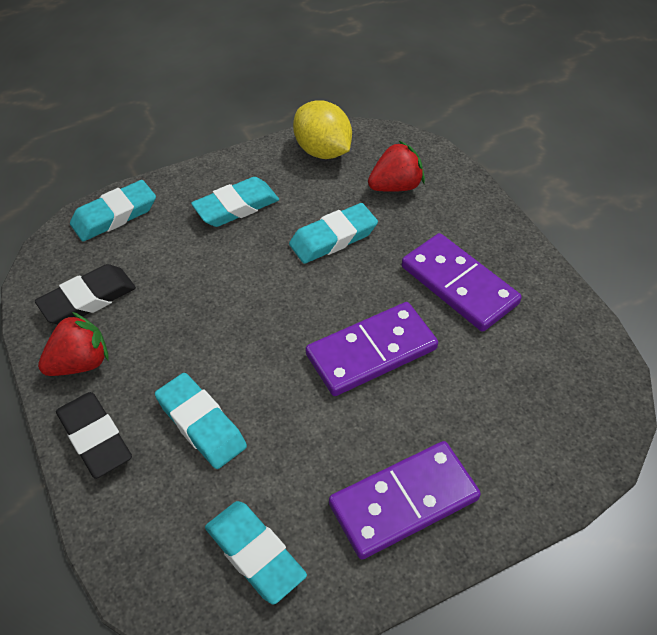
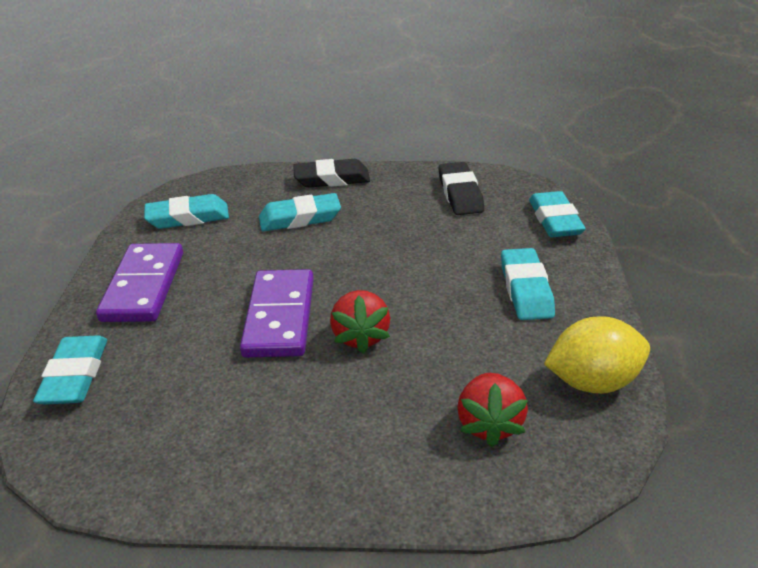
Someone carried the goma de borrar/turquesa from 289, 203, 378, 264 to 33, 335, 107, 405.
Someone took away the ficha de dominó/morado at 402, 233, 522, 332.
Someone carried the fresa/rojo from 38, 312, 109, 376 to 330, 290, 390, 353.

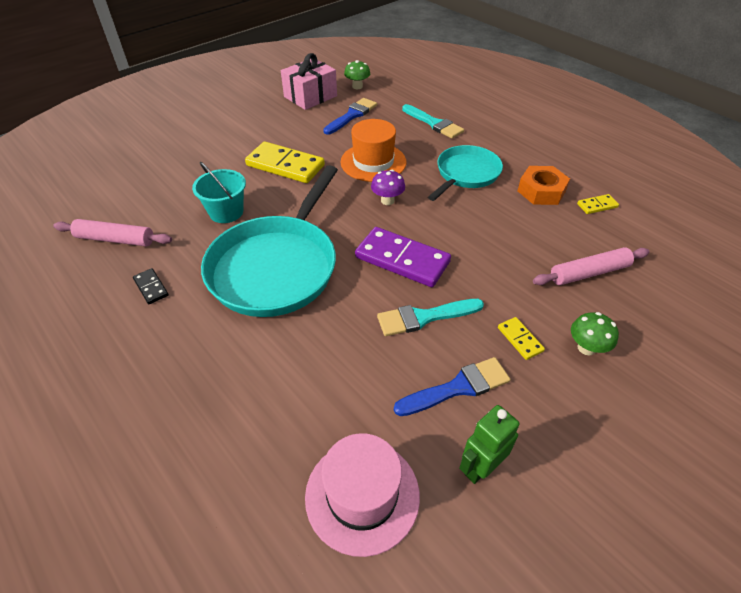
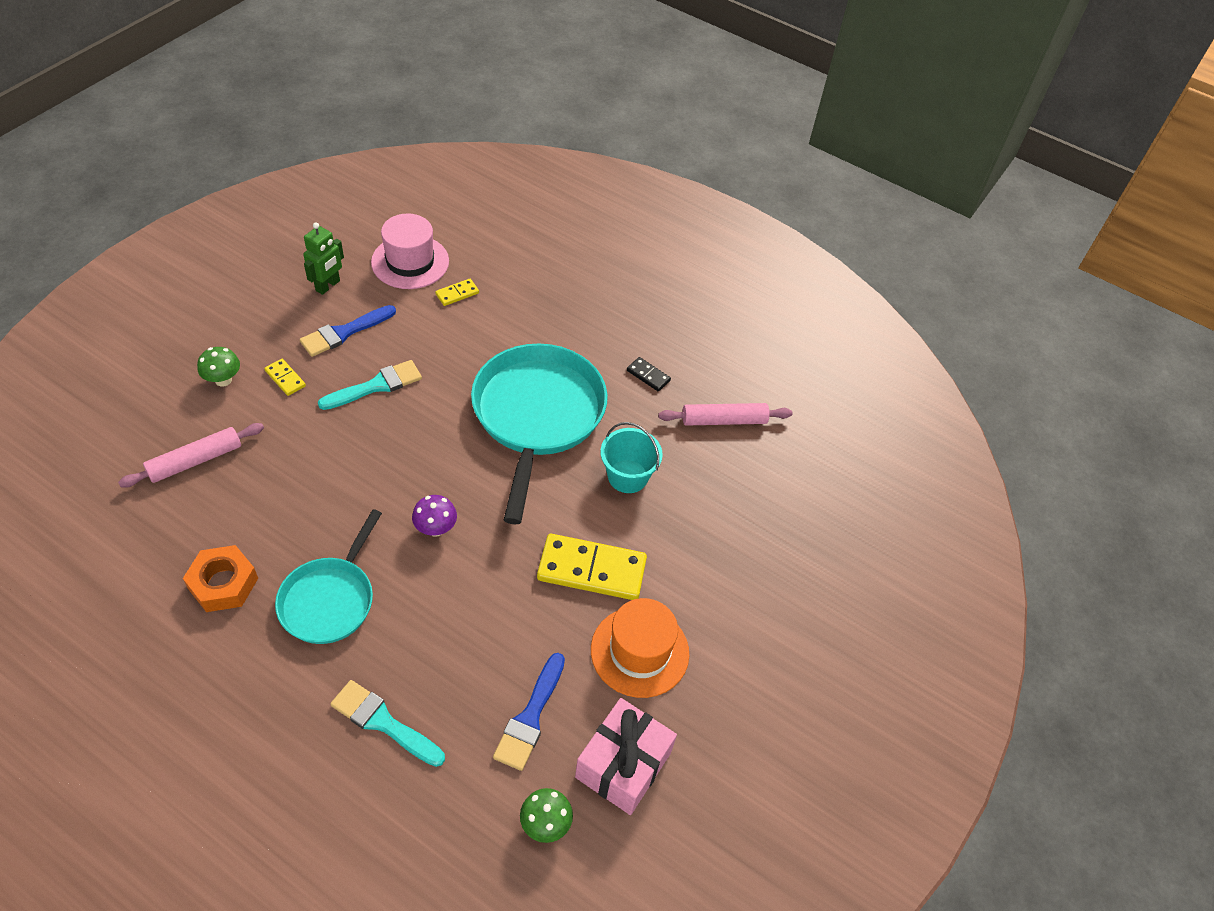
Someone carried the sombrero/naranja from 341, 119, 406, 182 to 591, 598, 689, 698.
Someone carried the ficha de dominó/amarillo from 577, 194, 619, 214 to 435, 279, 479, 306.
Someone took away the ficha de dominó/morado at 355, 227, 451, 287.

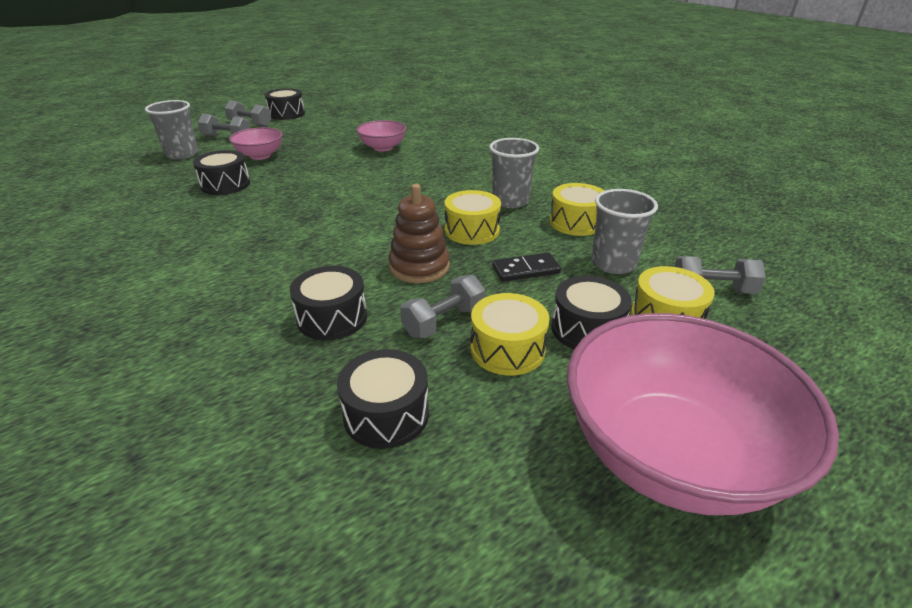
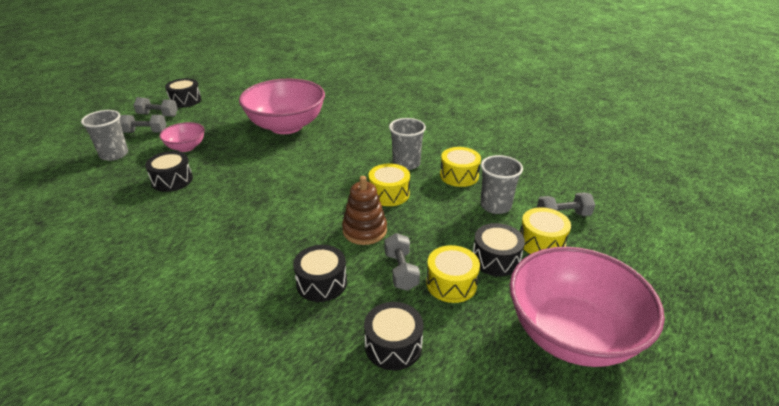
Someone scaled the cuenco/rosa at 357, 120, 406, 151 by 2.07.
Someone took away the ficha de dominó/negro at 492, 253, 561, 282.
Someone rotated the mancuerna/gris at 400, 275, 485, 338 by 45 degrees counterclockwise.

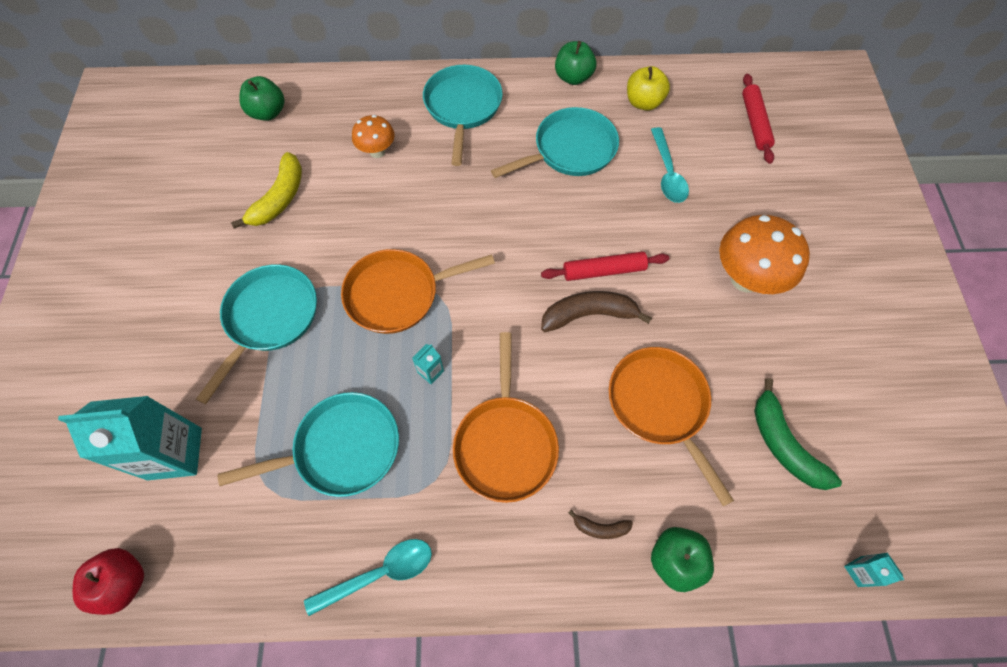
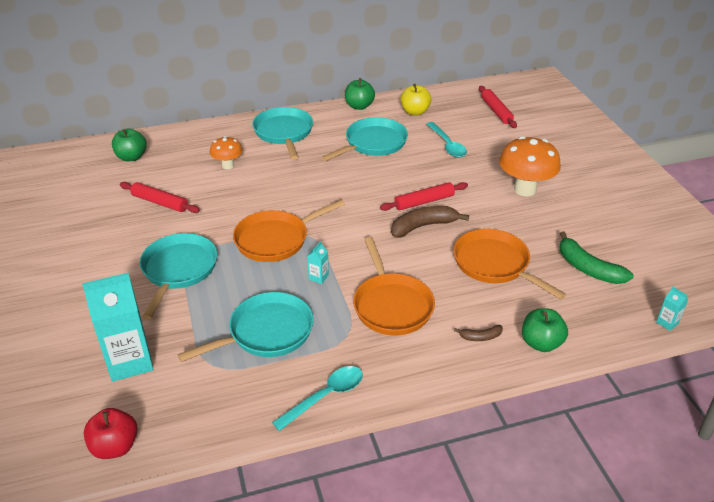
Someone swapped the plátano/amarillo at 231, 152, 302, 229 for the rodillo/rojo at 120, 182, 200, 213.

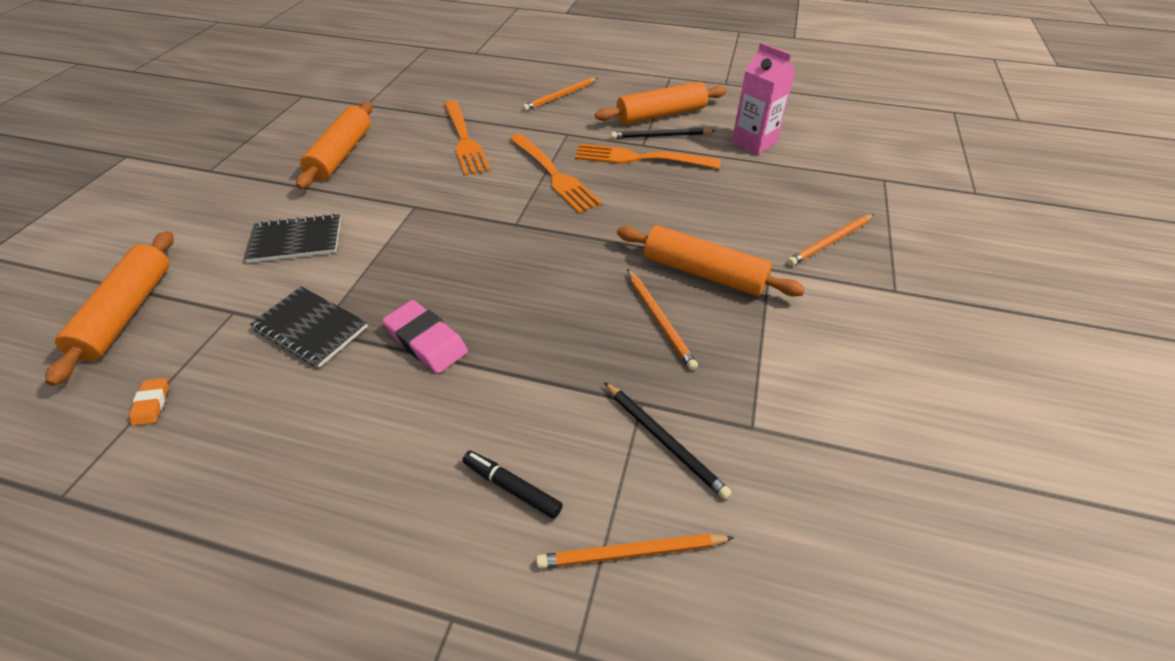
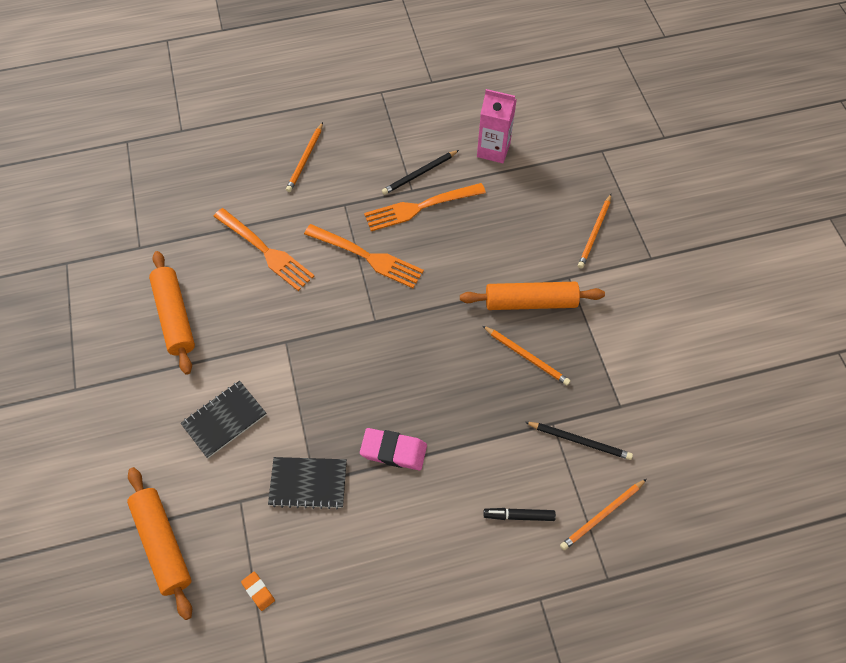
Someone took away the rodillo/naranja at 595, 82, 727, 125.

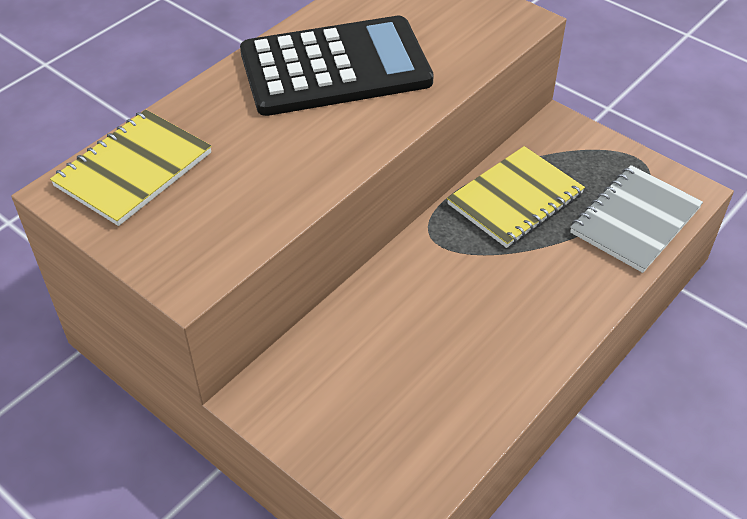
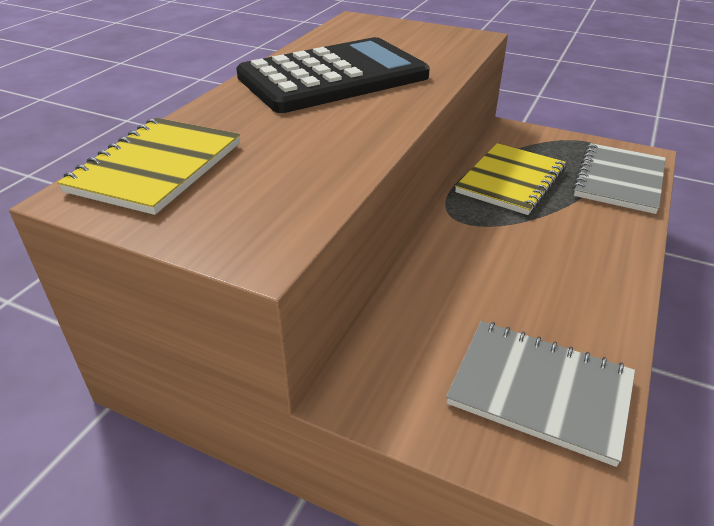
Someone put down the cuaderno/gris at 446, 321, 635, 467.

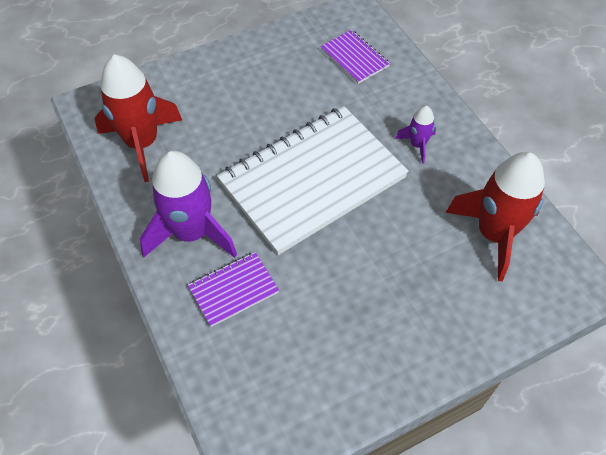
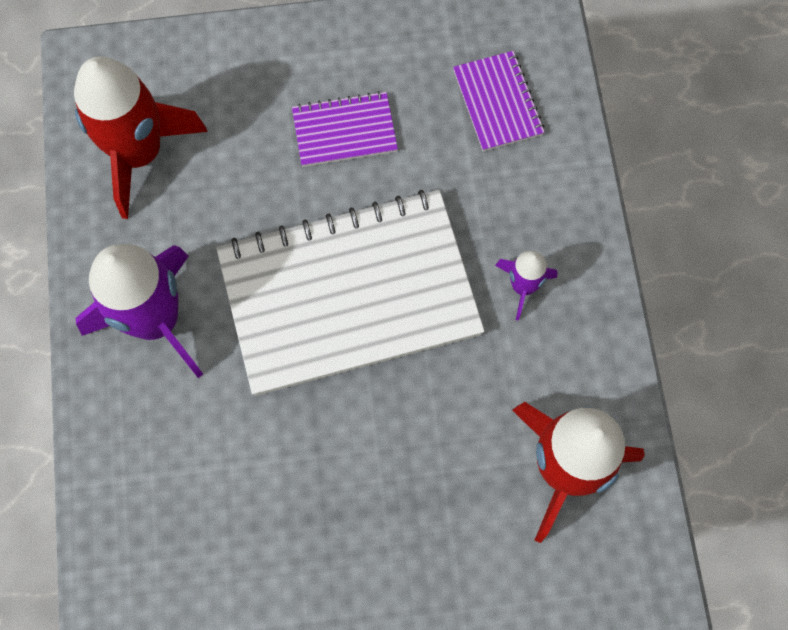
Someone carried the cuaderno/morado from 188, 252, 279, 327 to 292, 91, 398, 167.

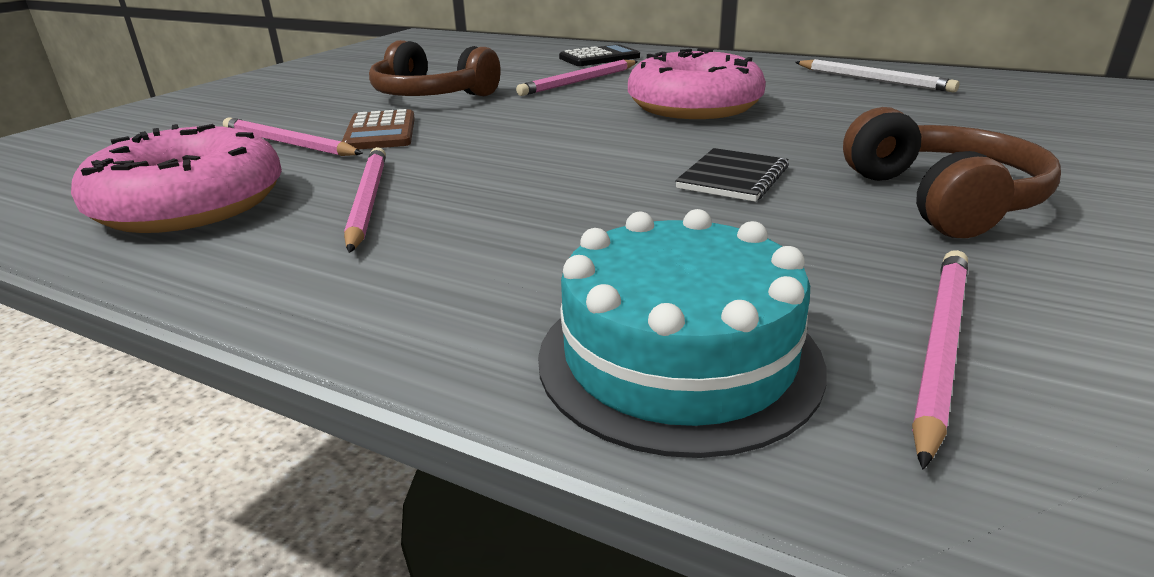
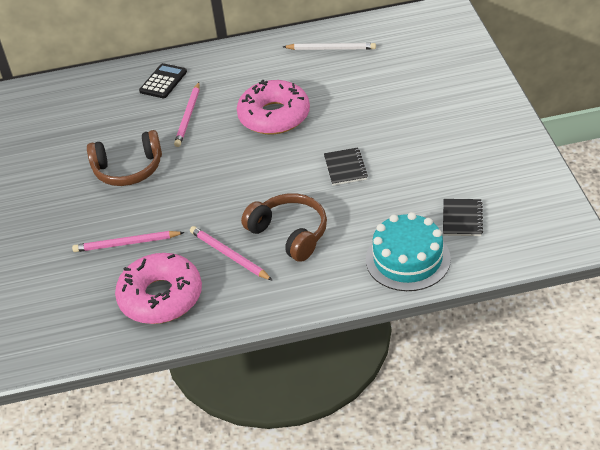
Someone carried the auriculares/marrón from 843, 107, 1061, 238 to 241, 193, 327, 262.
Someone took away the calculadora/marrón at 342, 109, 415, 150.
Someone swapped the lápiz/rosa at 912, 250, 968, 470 for the cuaderno/negro at 443, 199, 483, 236.

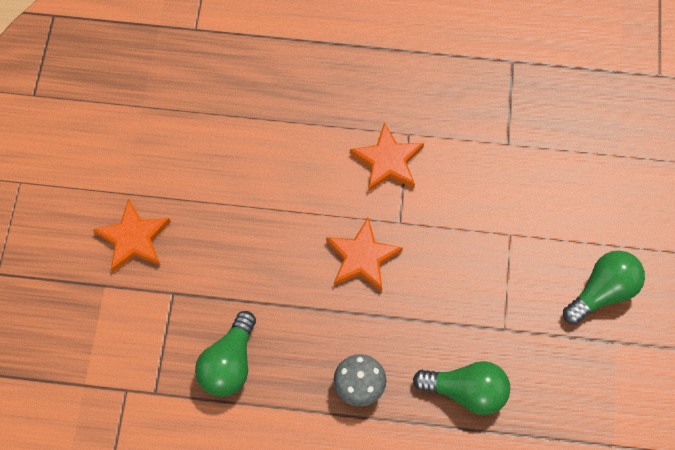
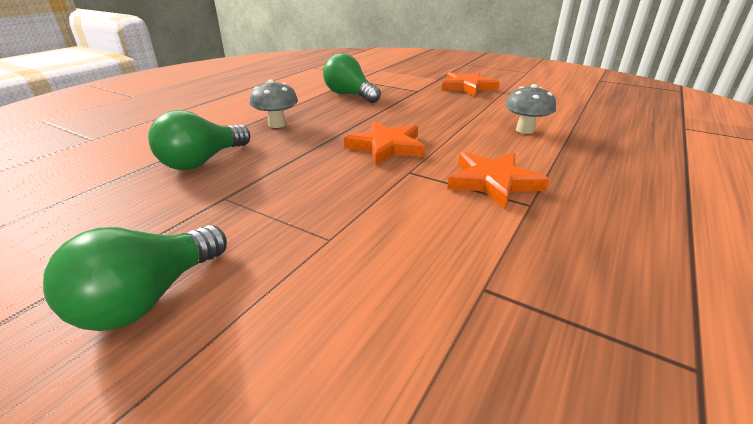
Someone rotated the bombilla/verde at 563, 251, 645, 325 by 45 degrees clockwise.
Someone put down the seta/gris at 505, 84, 556, 134.

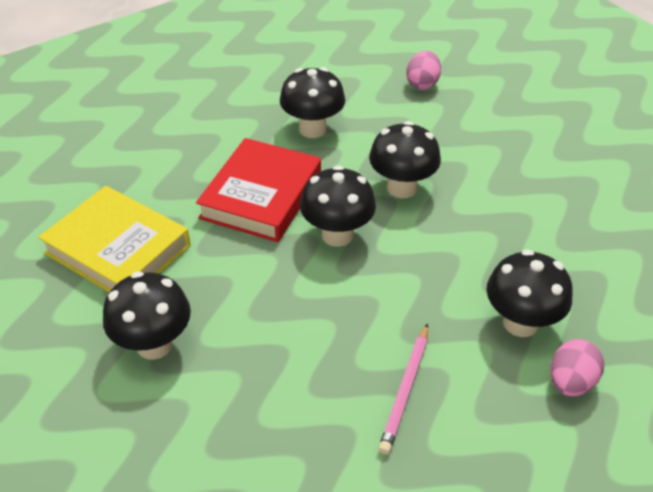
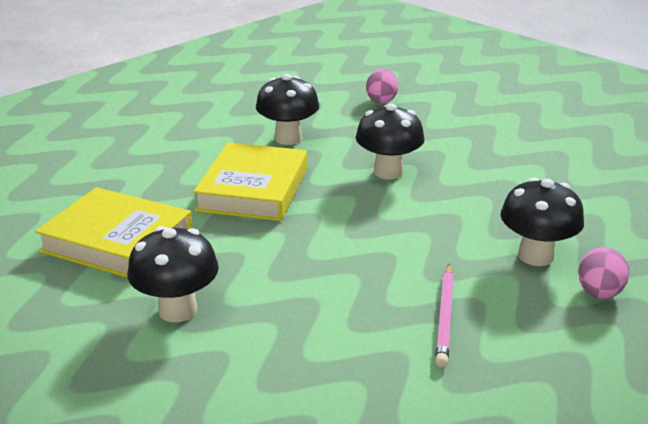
Someone repainted the libro/rojo at 196, 138, 321, 242, which became the libro/amarillo at 193, 142, 307, 221.
Someone took away the seta/negro at 300, 166, 376, 247.

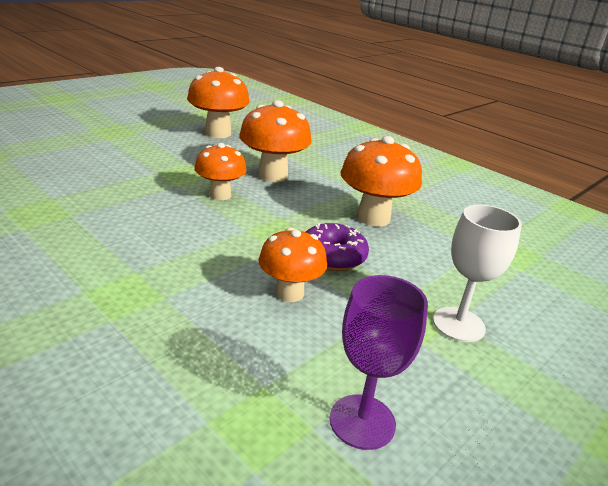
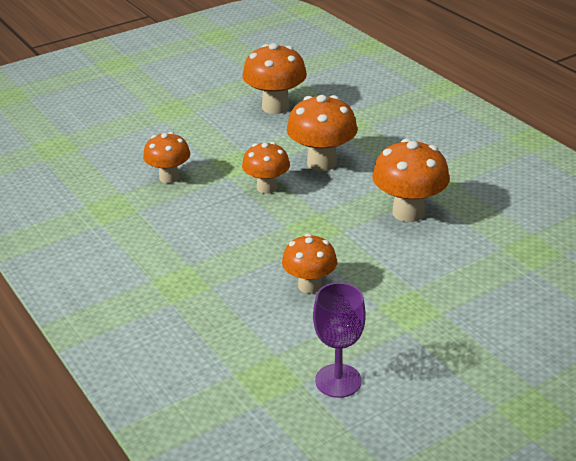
Someone took away the copa/blanco at 433, 204, 522, 342.
Someone took away the rosquilla/morado at 306, 223, 369, 271.
Someone put down the seta/naranja at 143, 132, 190, 183.

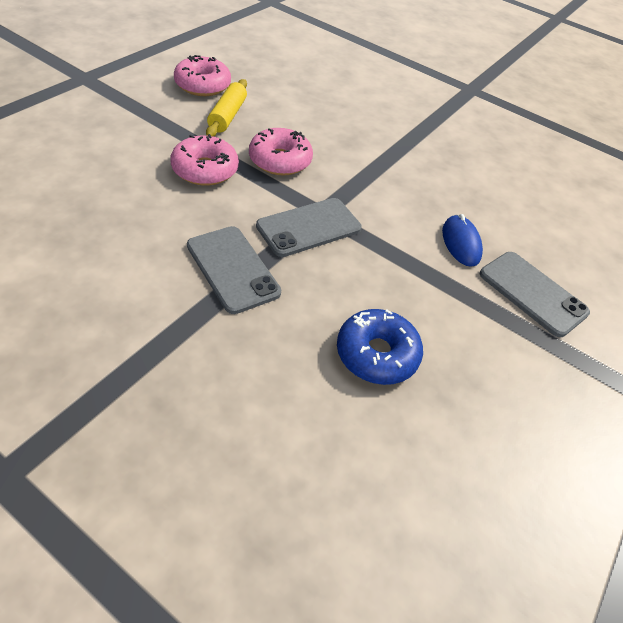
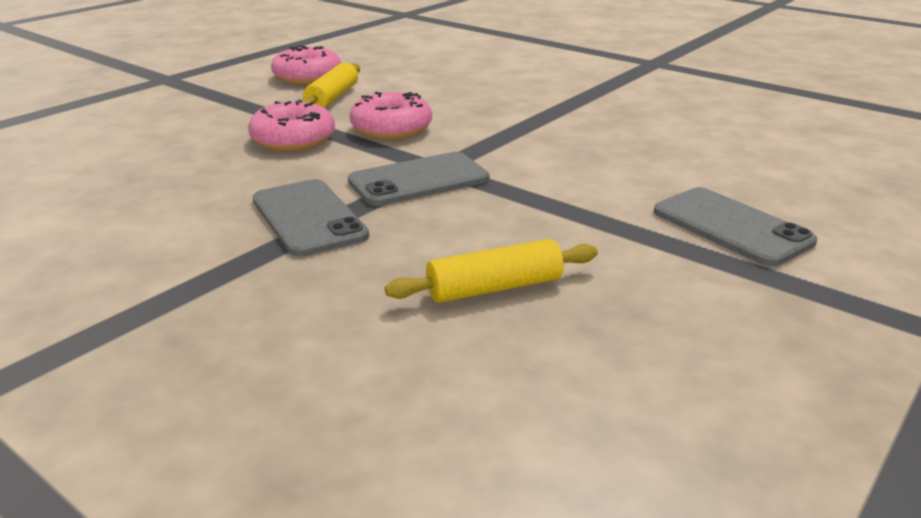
Someone took away the ratón/azul at 442, 214, 483, 267.
Someone swapped the rosquilla/azul at 337, 309, 423, 385 for the rodillo/amarillo at 385, 239, 598, 303.

